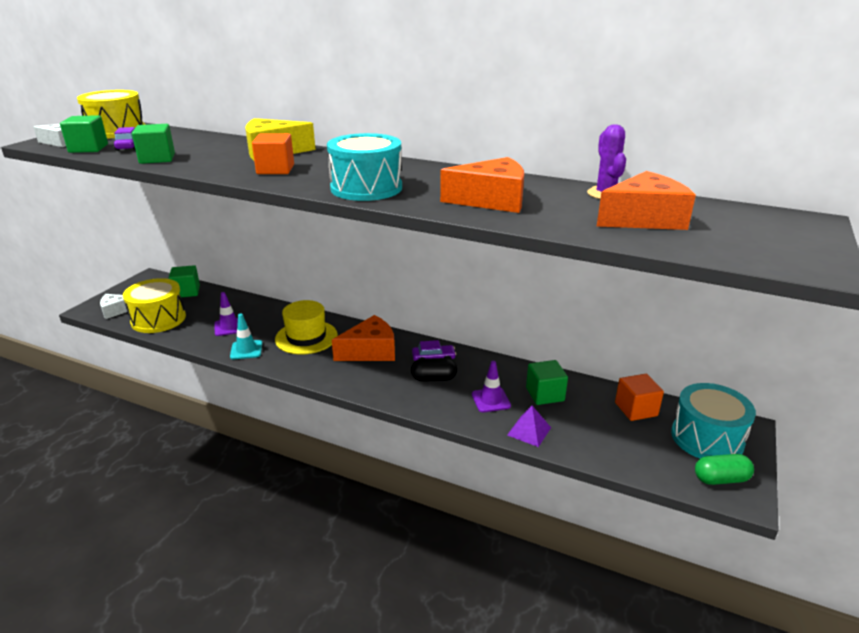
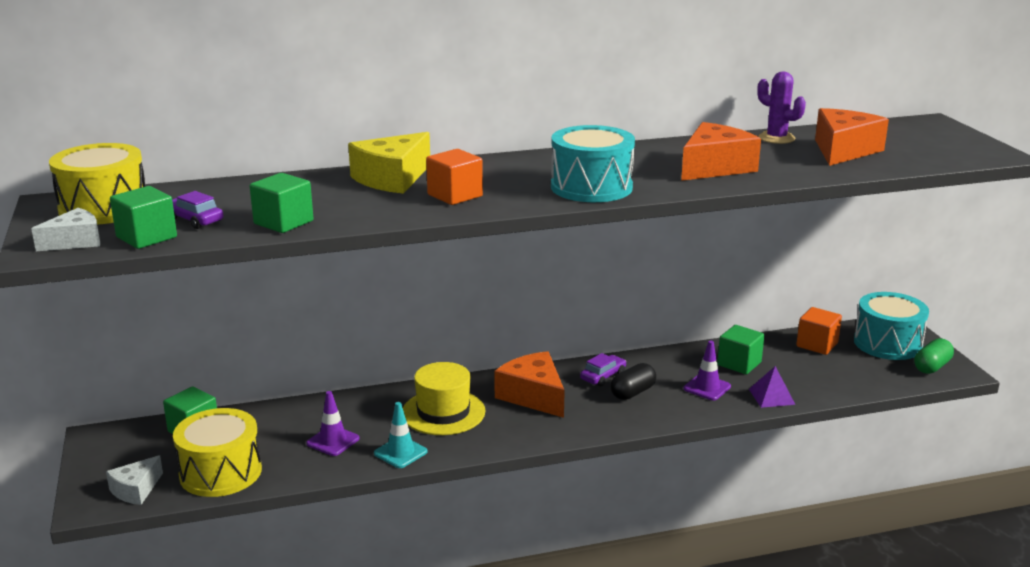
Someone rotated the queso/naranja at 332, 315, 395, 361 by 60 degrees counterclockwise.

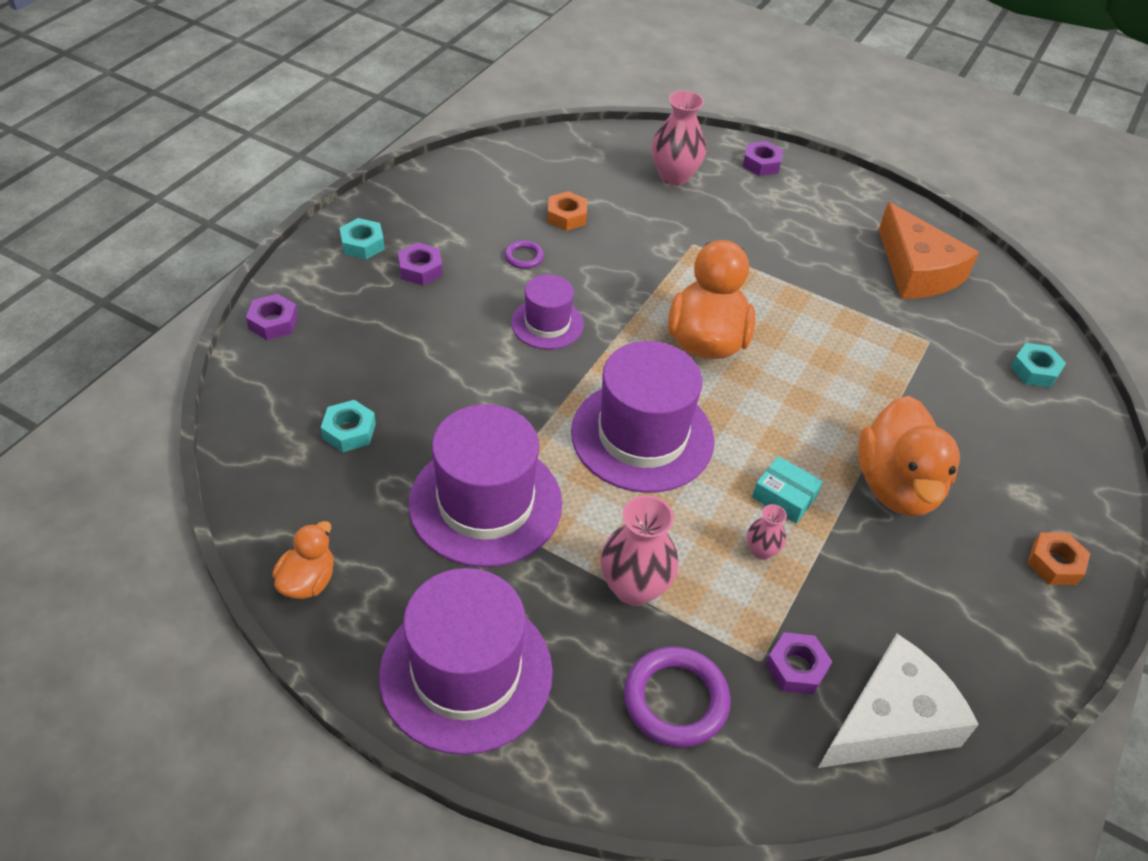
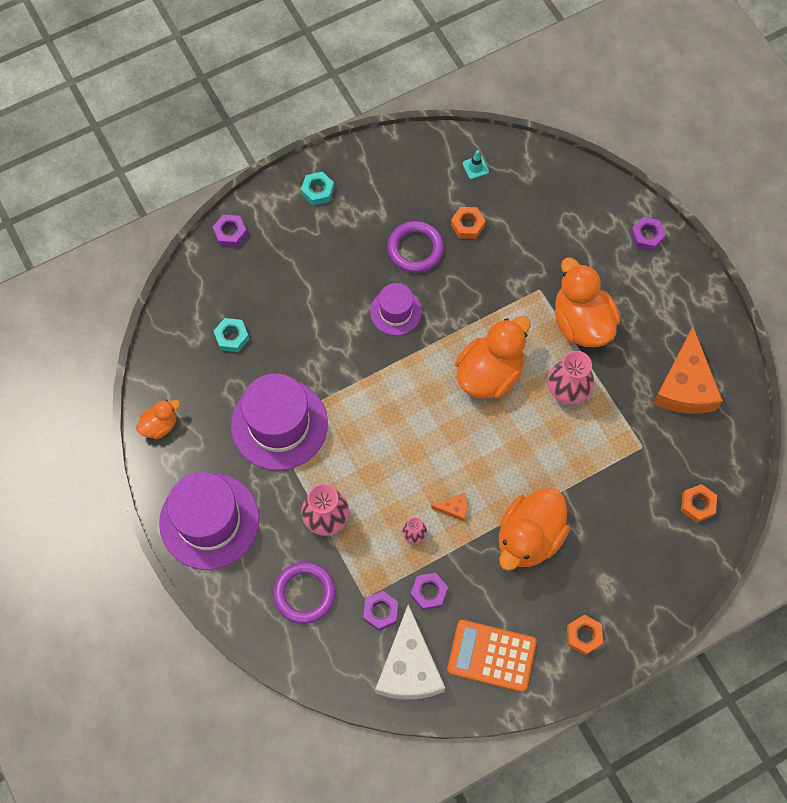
Someone carried the florero/rosa from 652, 90, 706, 185 to 548, 351, 594, 405.
Someone scaled the anillo/morado at 504, 240, 544, 269 by 1.93.
Someone carried the tuerca/morado from 398, 242, 442, 285 to 411, 573, 448, 610.
Someone took away the sombrero/morado at 571, 341, 714, 493.
Someone repainted the tuerca/turquesa at 1011, 343, 1066, 388, which became the tuerca/naranja at 681, 484, 717, 523.
Someone swapped the caja/turquesa at 752, 456, 823, 523 for the queso/naranja at 431, 493, 467, 521.
Someone rotated the queso/blanco at 818, 634, 979, 768 by 90 degrees clockwise.
Someone put down the cono de tráfico/turquesa at 463, 150, 489, 179.
Someone put down the pato/naranja at 555, 258, 620, 347.
Someone put down the calculadora/naranja at 447, 620, 537, 692.

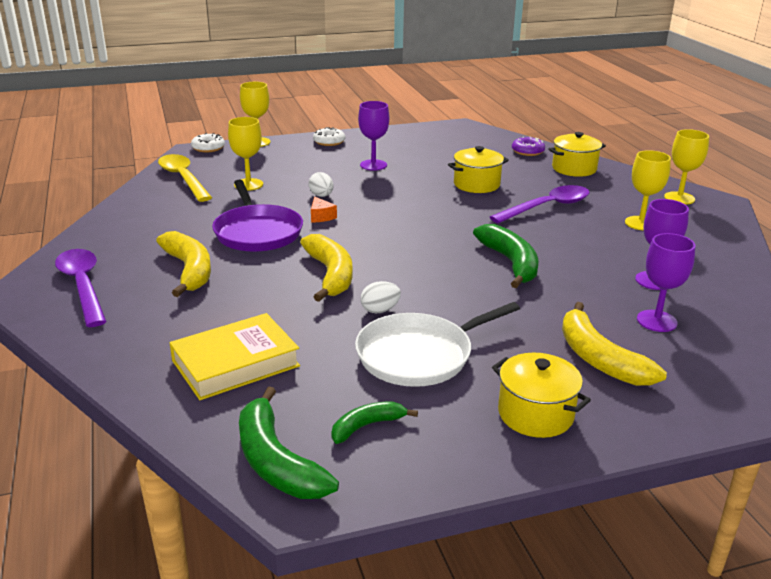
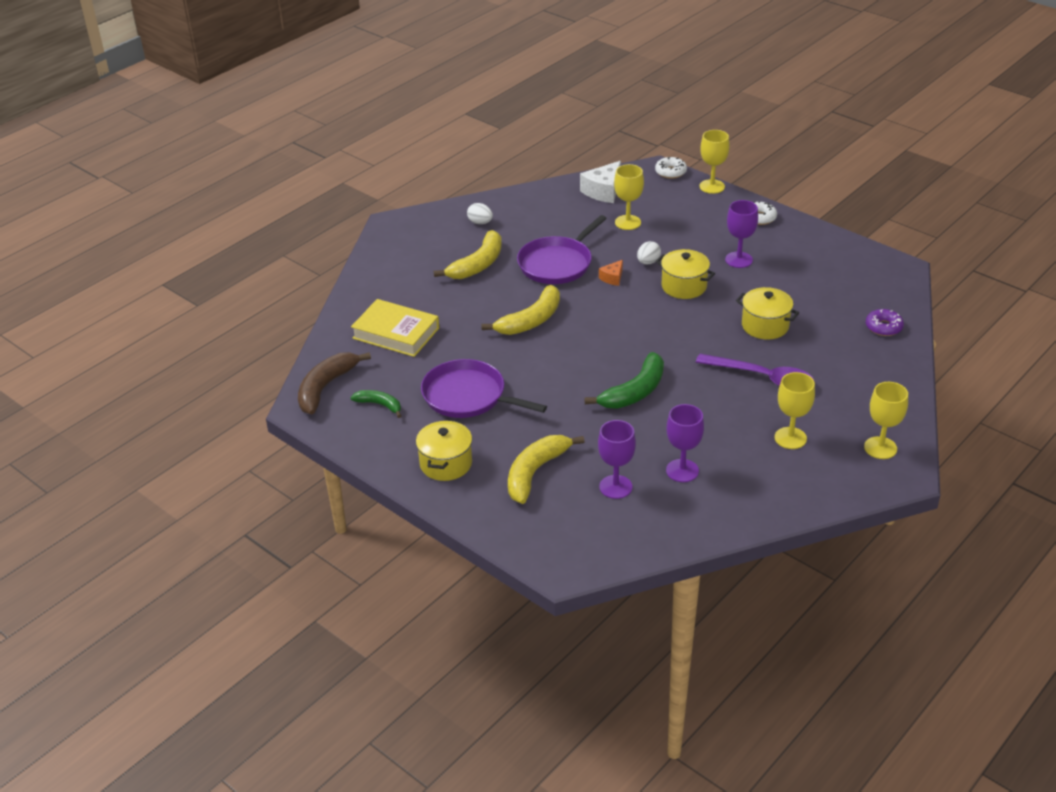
Someone carried the olla/amarillo from 549, 132, 606, 177 to 656, 249, 715, 299.
Someone swapped the cuchara/amarillo at 158, 154, 212, 202 for the queso/blanco at 580, 161, 621, 203.
Someone took away the cuchara/morado at 55, 249, 107, 327.
Someone carried the huevo/blanco from 361, 281, 401, 313 to 467, 203, 493, 224.
Someone repainted the sartén/blanco at 355, 302, 520, 387, which became the sartén/morado at 421, 359, 547, 418.
Someone repainted the plátano/verde at 239, 387, 339, 499, which became the plátano/marrón at 298, 352, 371, 414.

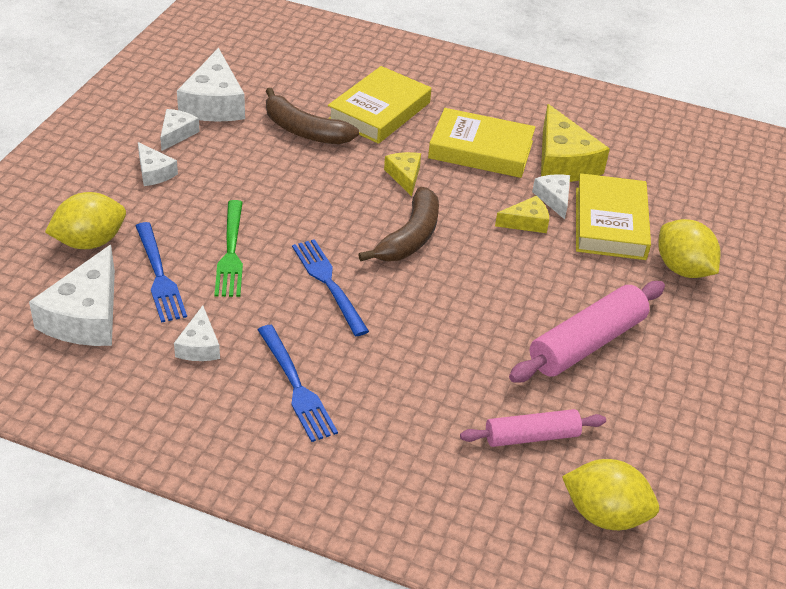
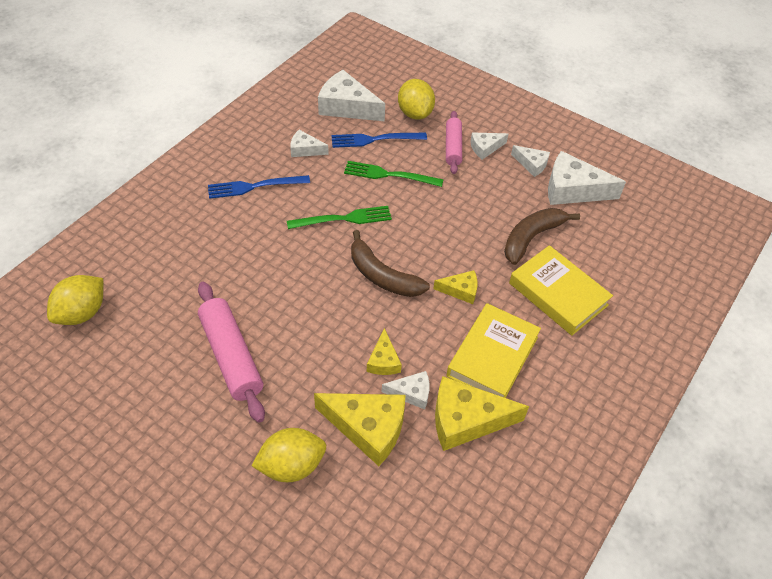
Someone swapped the libro/amarillo at 576, 173, 651, 260 for the queso/amarillo at 314, 393, 406, 466.
Someone repainted the tenedor/azul at 292, 239, 369, 336, which became the tenedor/verde at 287, 206, 392, 229.
Someone carried the rodillo/rosa from 460, 409, 606, 447 to 446, 111, 462, 174.

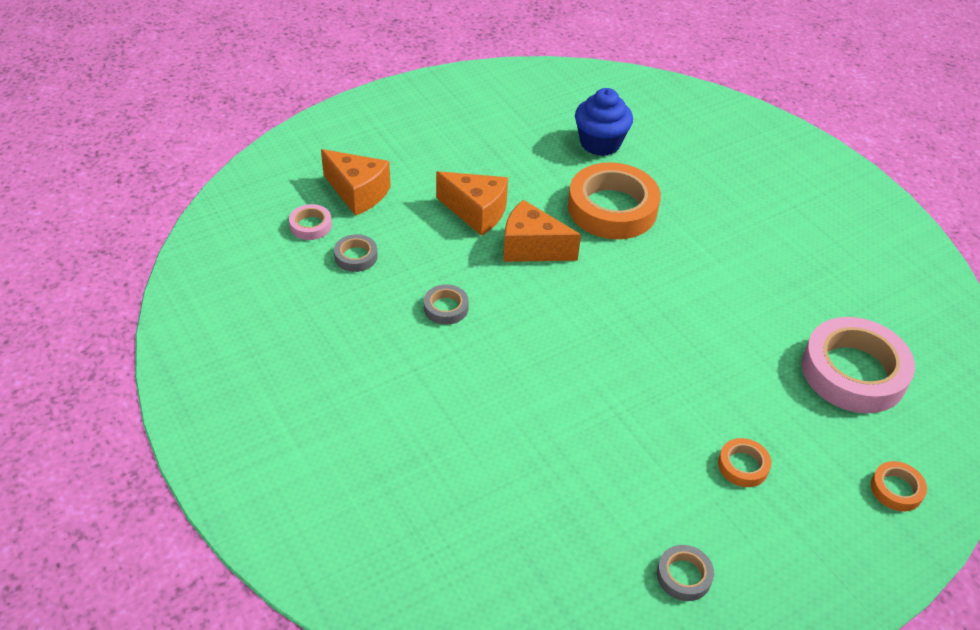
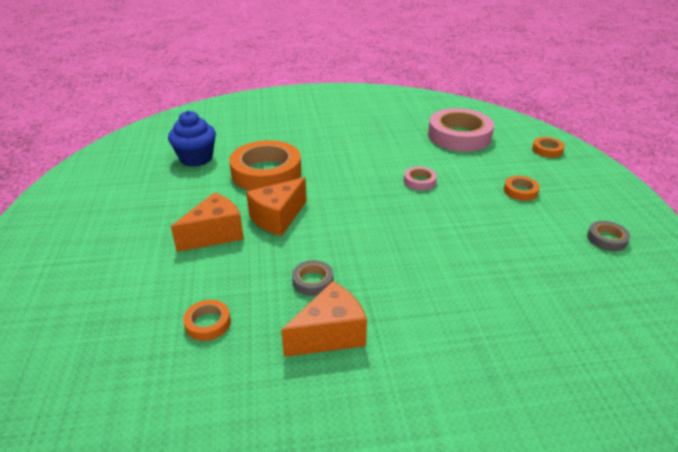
Someone carried the queso/naranja from 321, 149, 391, 216 to 281, 281, 367, 357.
Someone carried the cinta adhesiva/rosa from 289, 204, 332, 240 to 404, 166, 437, 191.
Someone repainted the cinta adhesiva/gris at 334, 234, 378, 272, which became the cinta adhesiva/naranja at 183, 300, 231, 341.

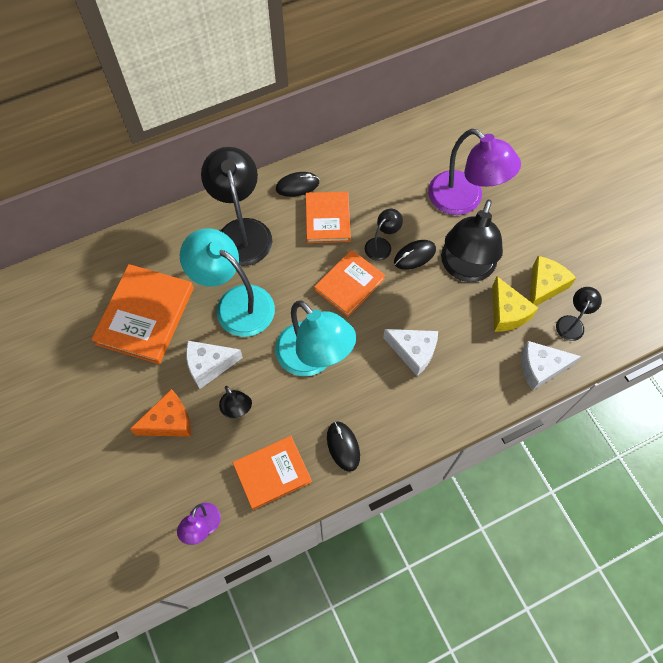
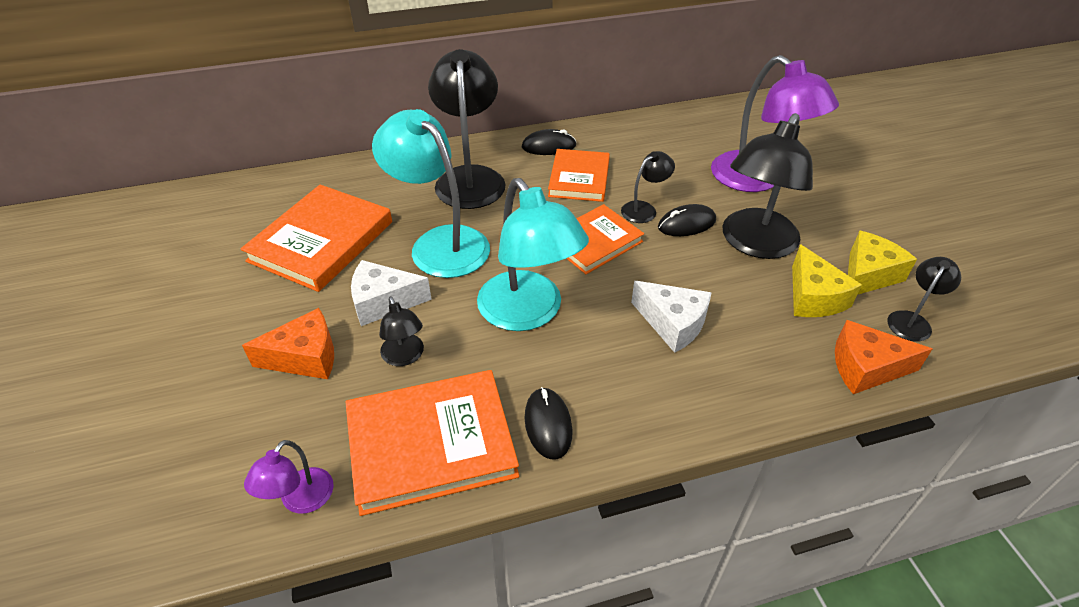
Someone repainted the queso/blanco at 521, 341, 581, 391, which became the queso/naranja at 835, 320, 932, 394.
Someone scaled the libro/naranja at 233, 436, 312, 510 by 1.52.

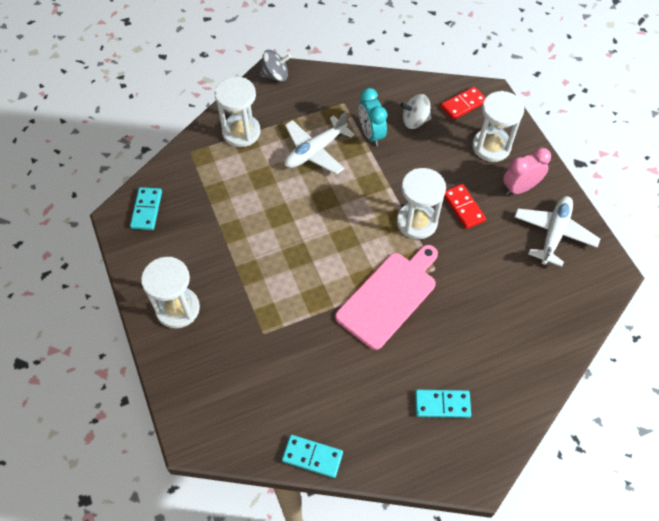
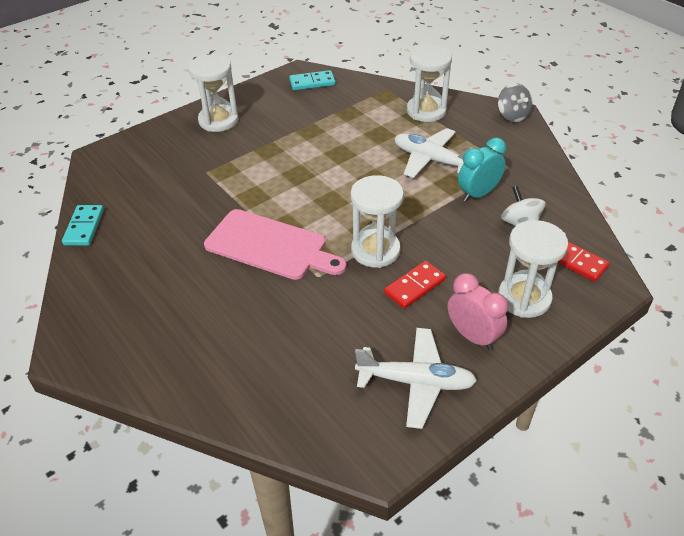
Someone took away the ficha de dominó/turquesa at 415, 390, 471, 418.

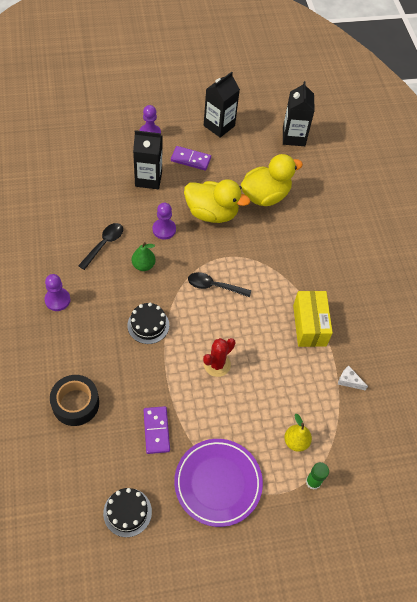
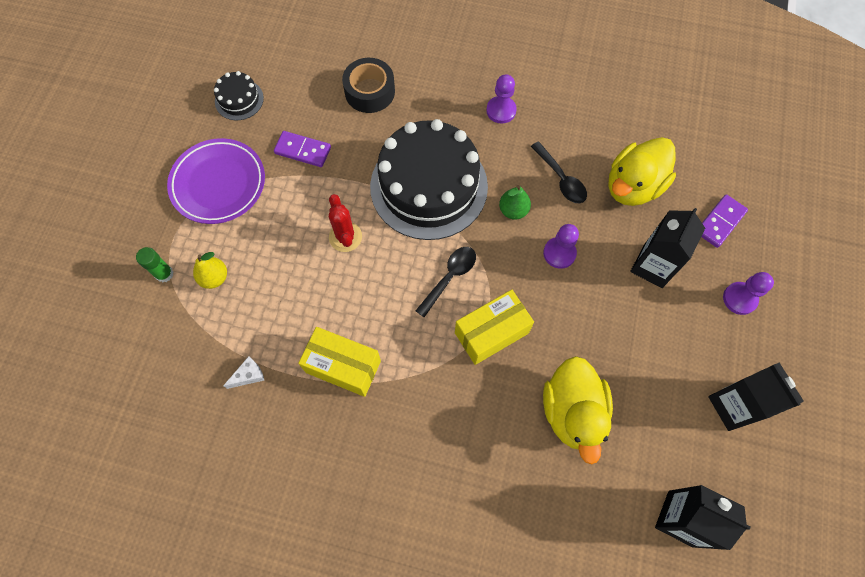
Someone carried the ficha de dominó/morado from 171, 146, 211, 171 to 701, 194, 748, 248.
Someone carried the pato/amarillo from 184, 179, 250, 223 to 608, 137, 676, 206.
Someone scaled the tarta/negro at 127, 303, 169, 344 by 2.29.
Someone put down the caja/amarillo at 455, 290, 534, 365.

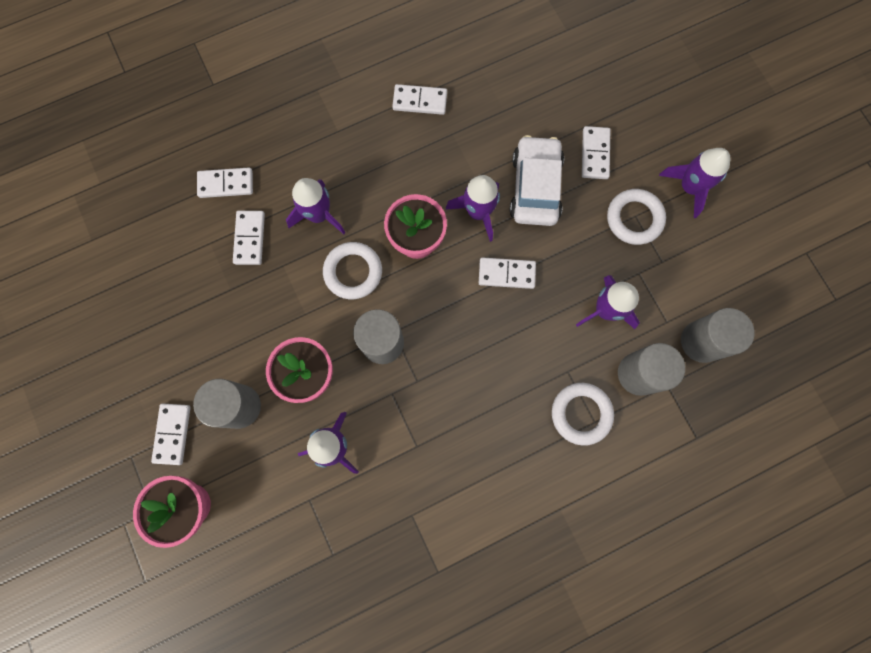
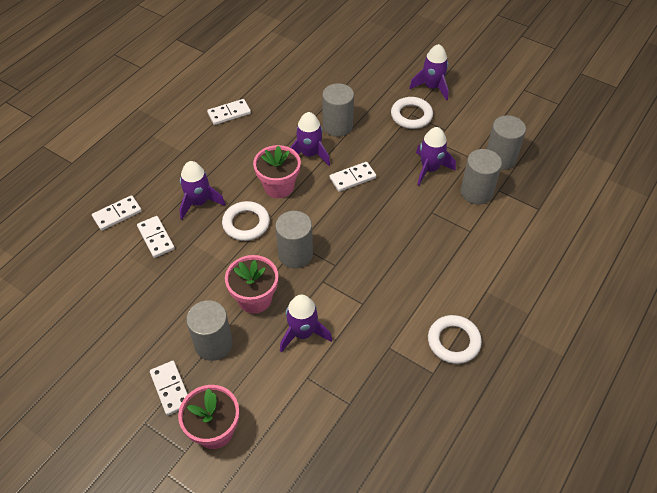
Someone took away the ficha de dominó/blanco at 582, 126, 610, 179.
Someone swapped the coche/blanco at 510, 135, 564, 226 for the cilindro/gris at 322, 83, 354, 137.
Someone carried the anillo/blanco from 552, 383, 614, 446 to 428, 315, 482, 364.

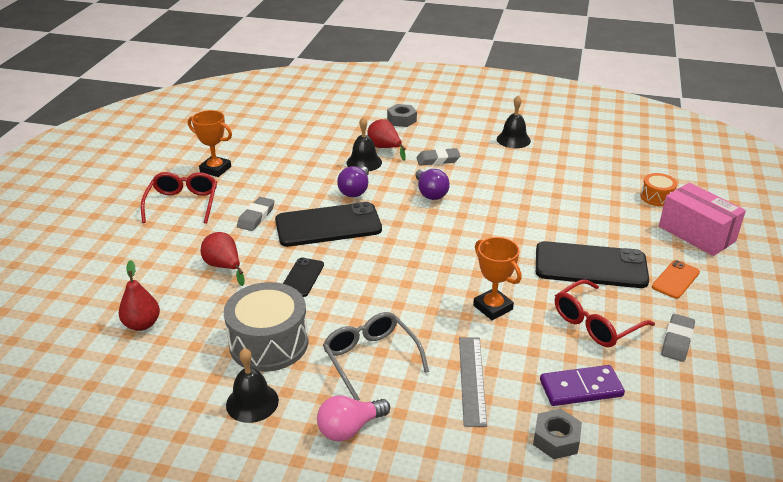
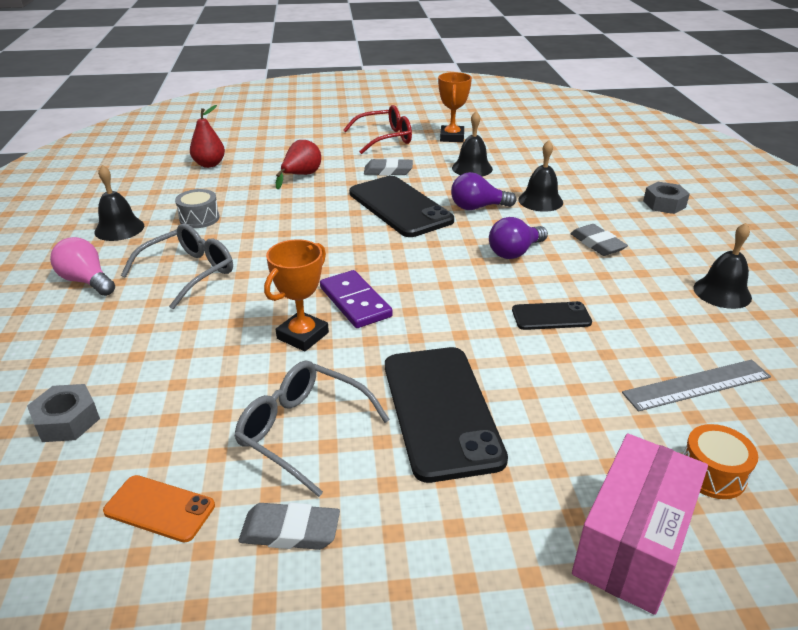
Someone took away the pera/rojo at 367, 119, 406, 161.
Someone carried the móvil/negro from 283, 257, 324, 297 to 512, 301, 592, 330.
Someone carried the móvil/naranja from 652, 260, 700, 299 to 103, 475, 215, 543.
Someone repainted the gafas/rojo at 555, 280, 655, 347, which became the gafas/gris at 234, 361, 390, 497.
Someone scaled the tambor/gris at 224, 282, 308, 372 by 0.51.
Someone carried the regla/gris from 459, 337, 487, 427 to 622, 360, 771, 412.
Someone carried the ficha de dominó/morado from 540, 365, 625, 406 to 320, 270, 393, 328.
Someone put down the campana/negro at 452, 111, 493, 176.

